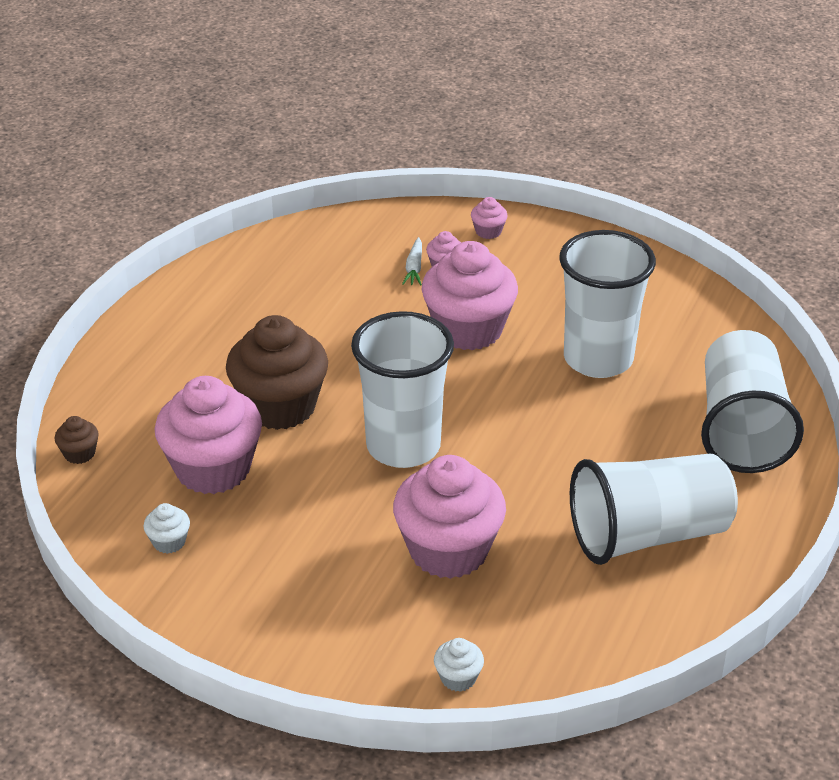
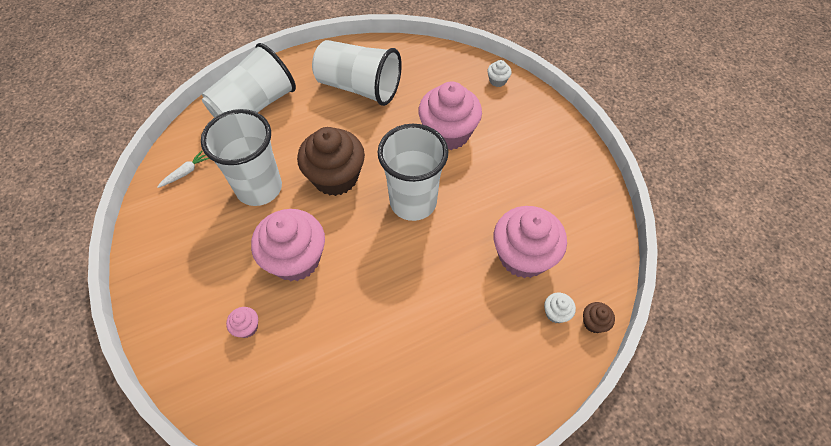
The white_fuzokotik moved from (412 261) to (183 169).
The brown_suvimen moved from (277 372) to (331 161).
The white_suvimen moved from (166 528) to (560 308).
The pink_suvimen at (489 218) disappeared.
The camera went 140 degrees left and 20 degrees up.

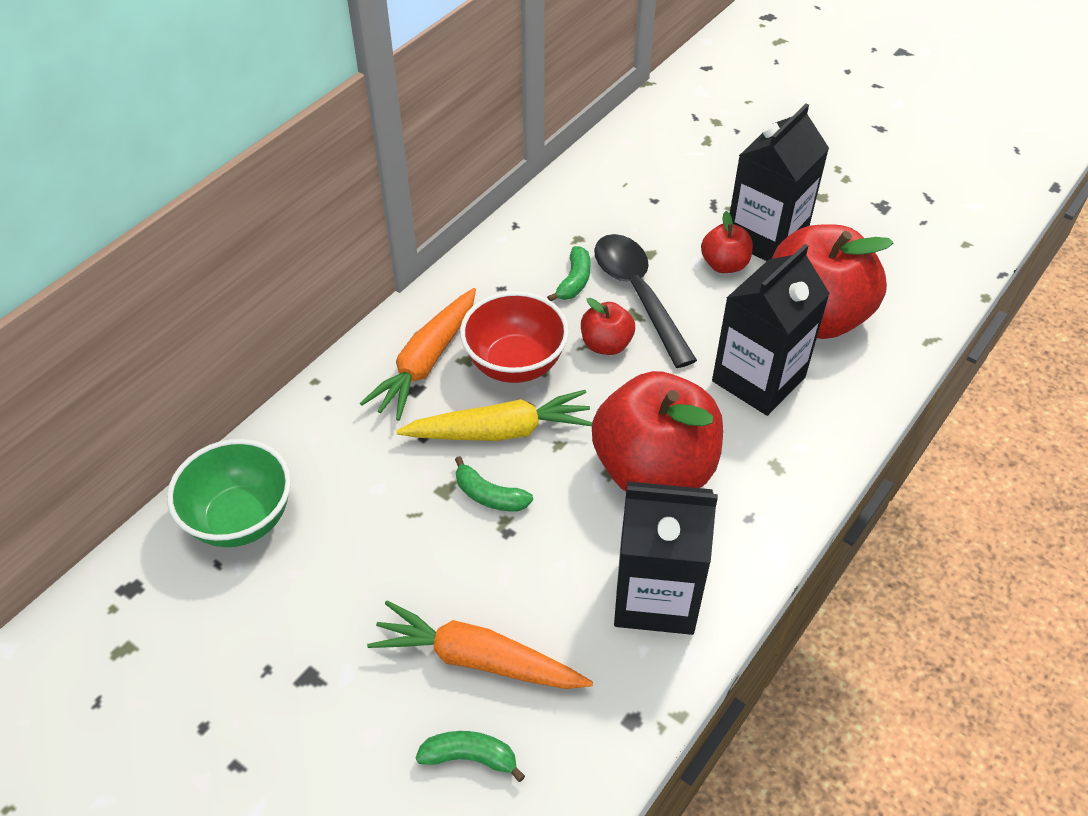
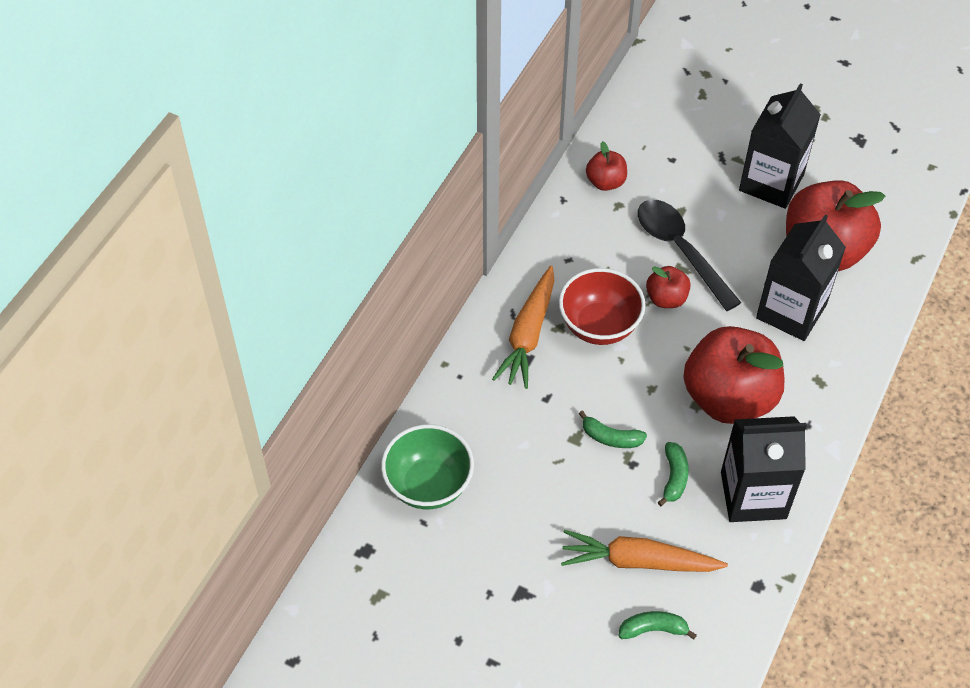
The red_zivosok moved from (727 242) to (606 166).
The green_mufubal moved from (569 273) to (673 474).
The yellow_fuzokotik at (494 415) disappeared.
The camera went 10 degrees left and 5 degrees up.

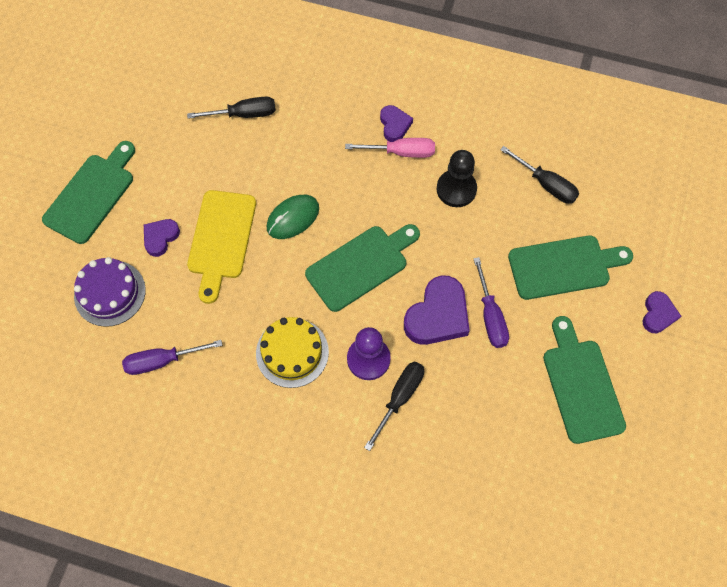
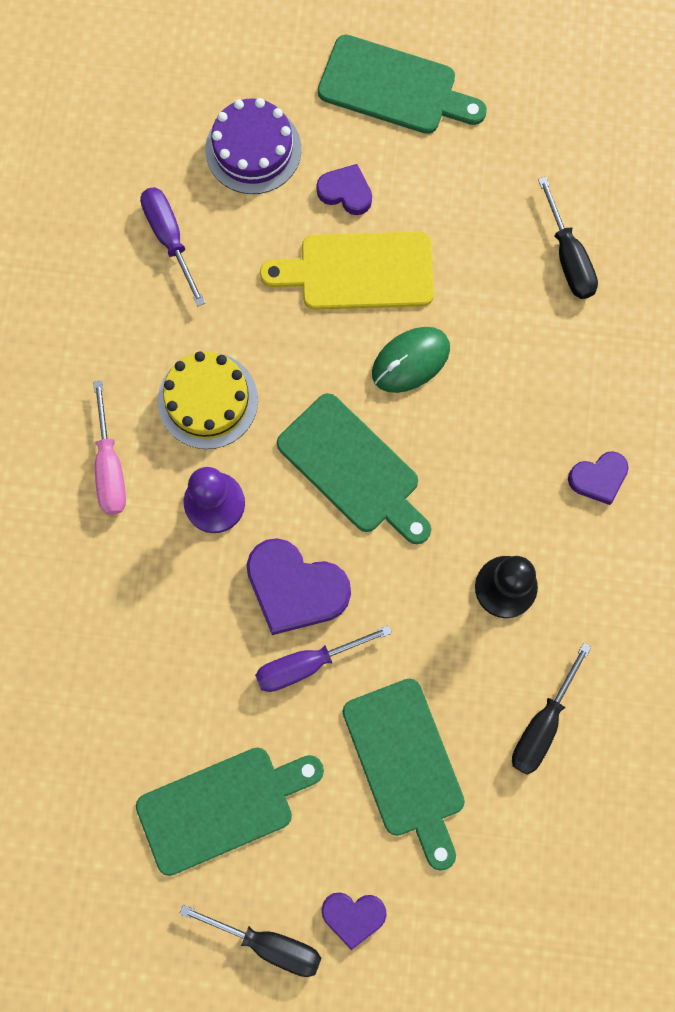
The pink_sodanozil moved from (390 148) to (109 447).
The black_sodanozil moved from (394 406) to (250 941).
The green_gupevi at (293 217) turned 75 degrees counterclockwise.
The camera went 80 degrees right and 10 degrees up.

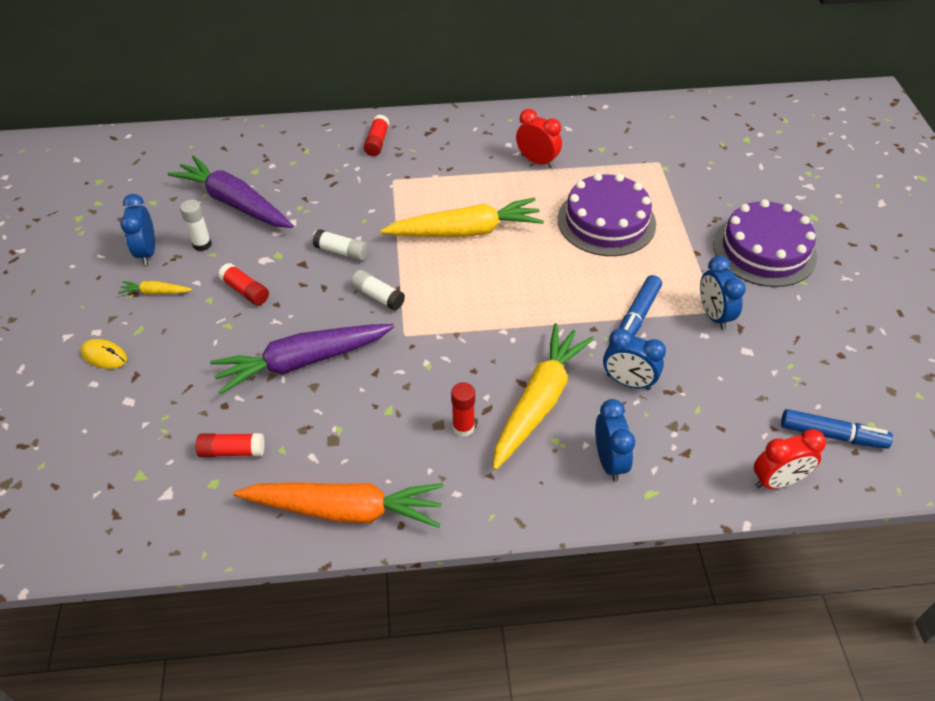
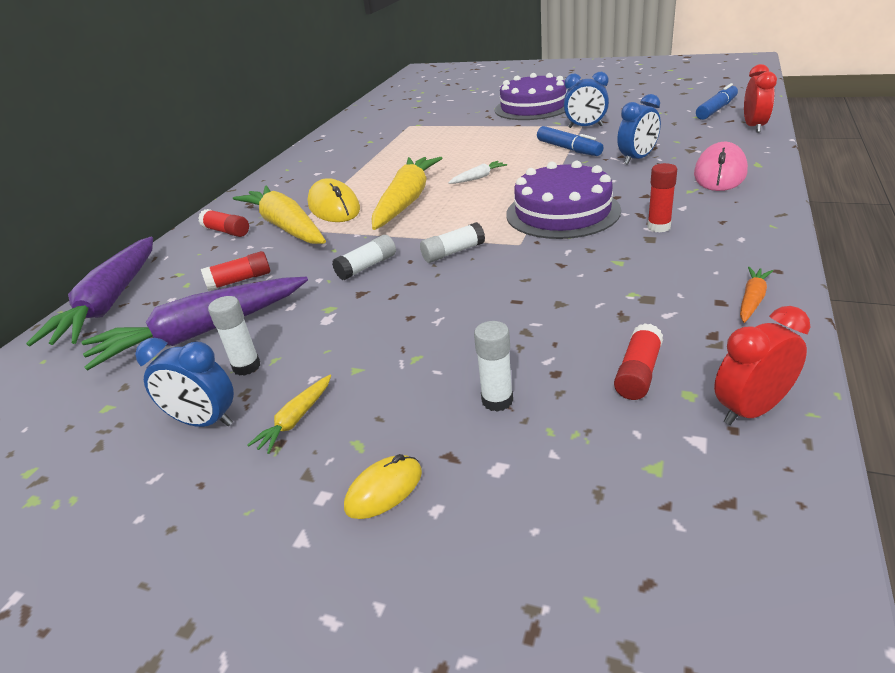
The purple_fuzokotik moved from (302 359) to (89 291).
The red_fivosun moved from (243 284) to (235 271).
The yellow_fuzokotik moved from (543 396) to (279 214).
The yellow_gupevi at (333 200) appeared.
The white_fuzokotik at (477 172) appeared.
The white_fivosun at (493 366) appeared.
The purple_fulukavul moved from (607 214) to (563 200).
The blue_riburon at (615 440) was replaced by the pink_gupevi at (721 166).
The red_riburon moved from (539 138) to (762 365).
The orange_fuzokotik at (338 505) changed to 0.42 times the size.
The camera went 60 degrees left and 15 degrees down.

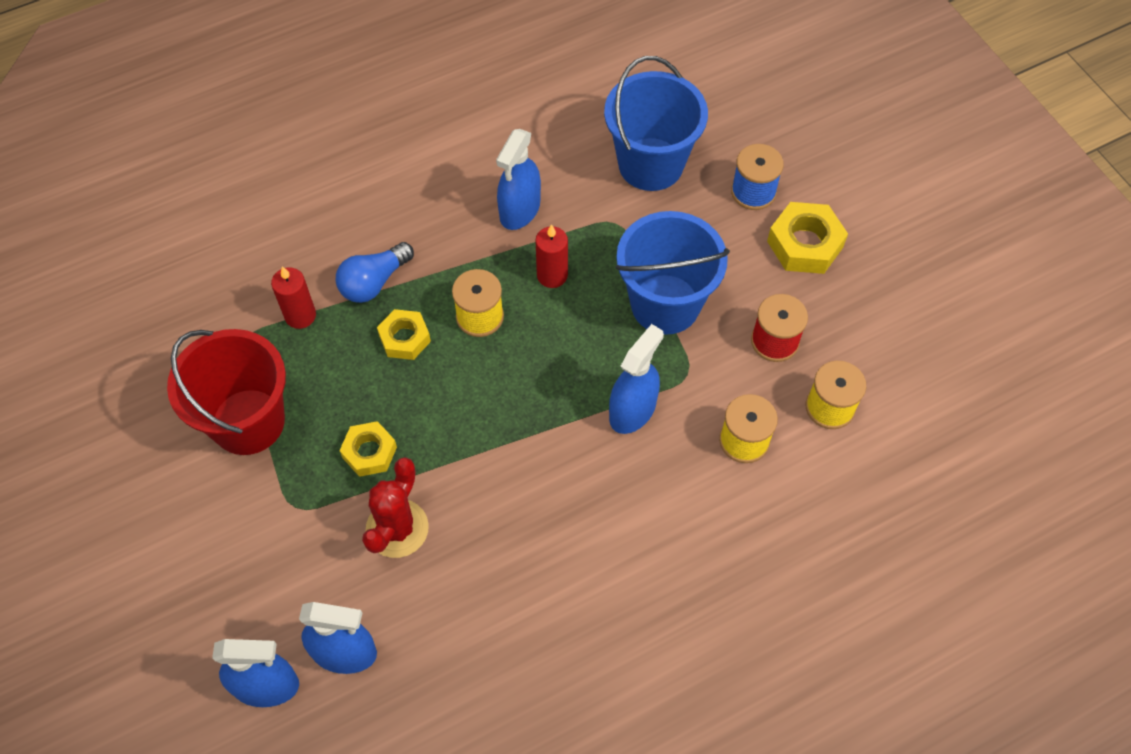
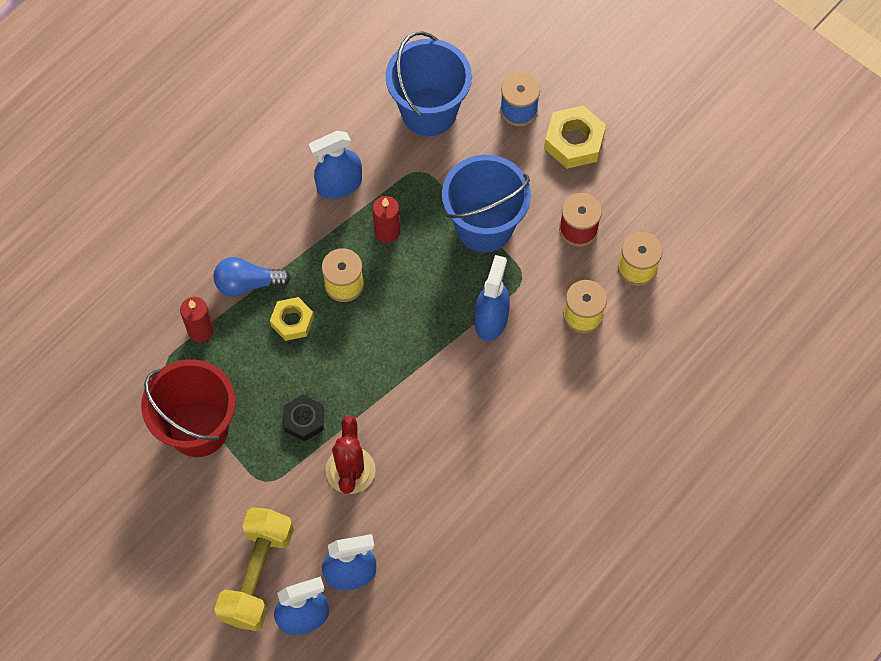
The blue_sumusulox at (375 272) turned 60 degrees clockwise.
The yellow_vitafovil at (254 569) appeared.
The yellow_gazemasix at (368 449) became the black_gazemasix at (304 418).
The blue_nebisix at (518 179) turned 60 degrees clockwise.
The camera went 20 degrees left and 5 degrees up.

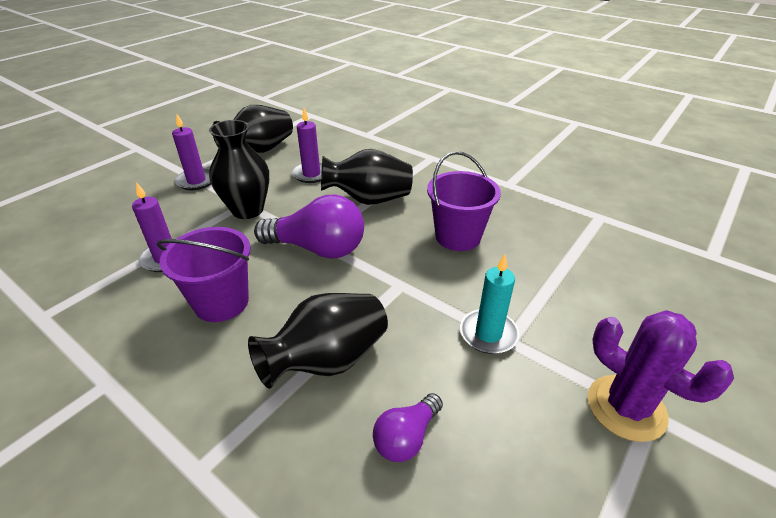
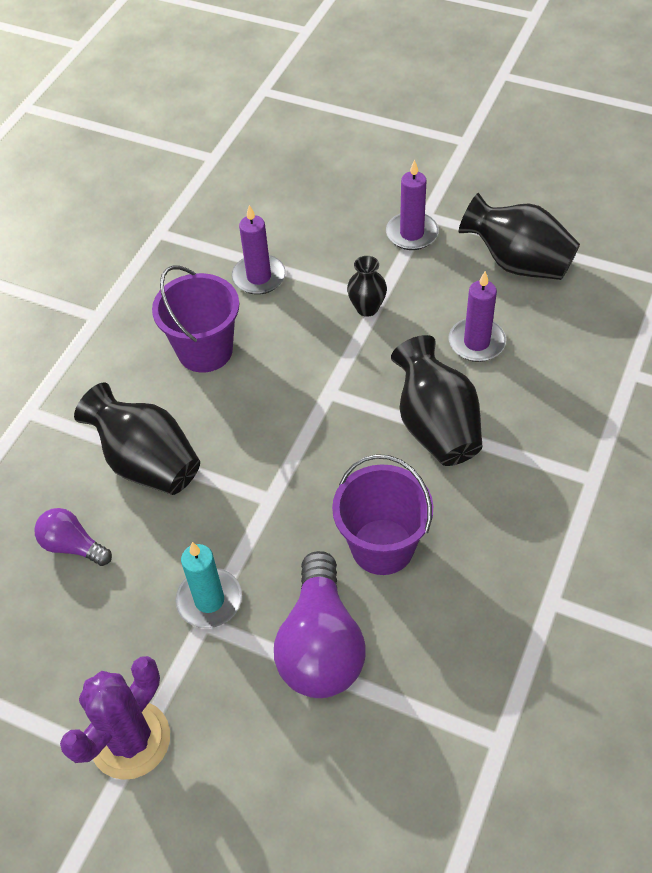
The purple_sumusulox moved from (309 227) to (320 624).
The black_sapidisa at (239 169) changed to 0.55 times the size.
The camera went 80 degrees right and 15 degrees up.

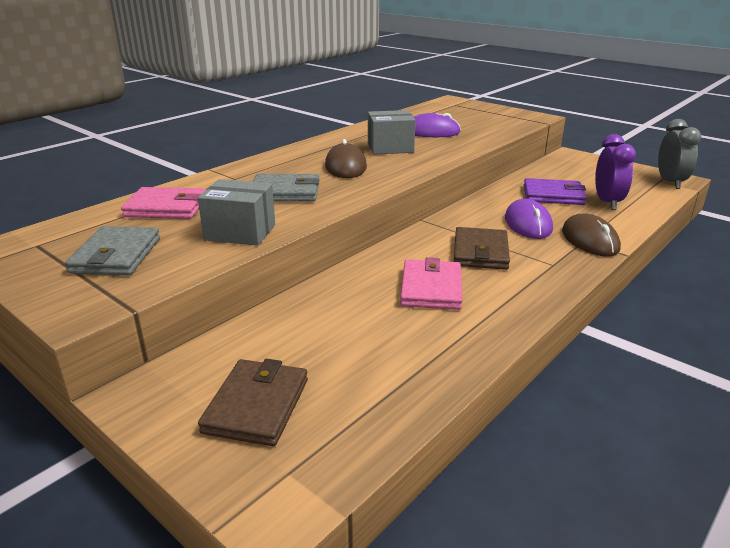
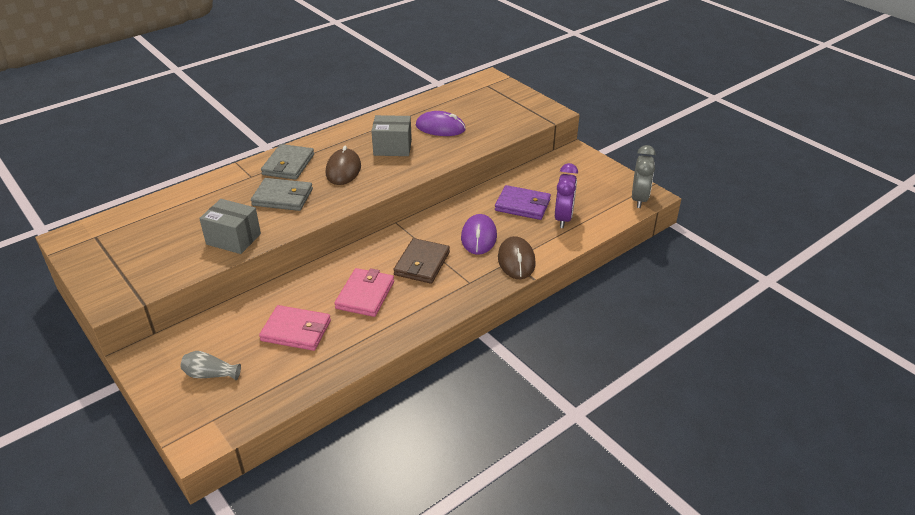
The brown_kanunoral at (253 402) was replaced by the grey_sapidisa at (211 365).
The pink_kanunoral moved from (163 203) to (295 328).
The grey_kanunoral moved from (112 250) to (287 162).
The camera went 10 degrees right and 10 degrees up.

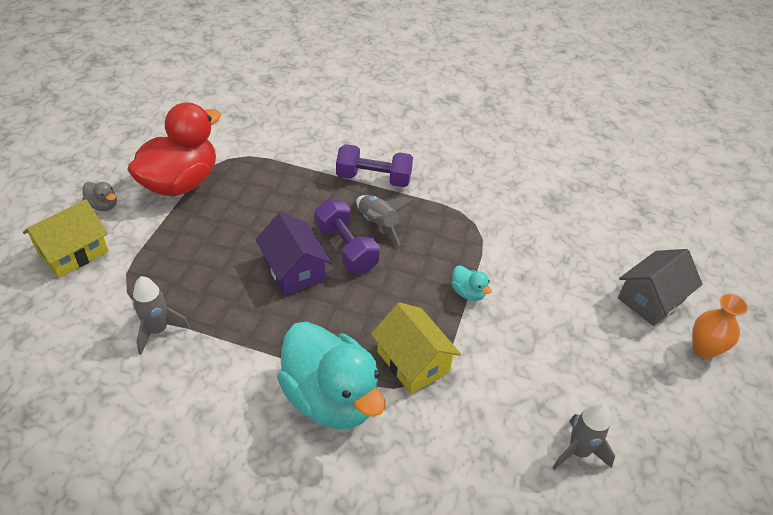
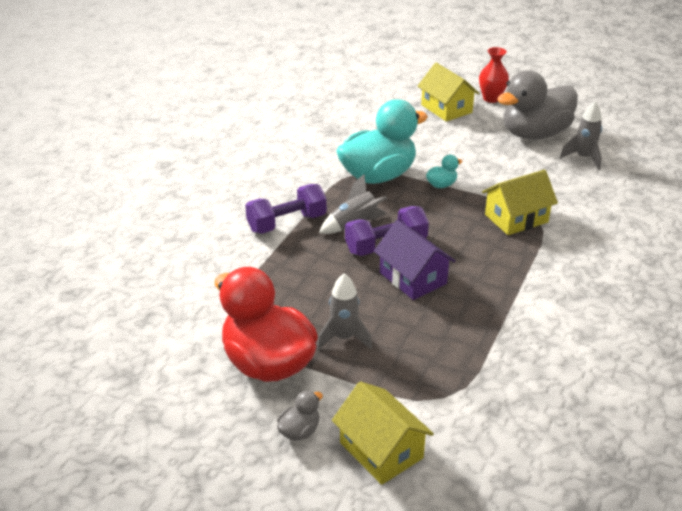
The purple_vitafovil at (374 165) turned 45 degrees clockwise.
The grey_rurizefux moved from (161 315) to (344 311).
The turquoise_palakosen moved from (331 375) to (382 141).
The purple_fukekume at (293 253) turned 75 degrees clockwise.
The grey_fukekume at (660 287) became the yellow_fukekume at (448 92).
The orange_sapidisa at (720 326) became the red_sapidisa at (494 75).
The grey_palakosen at (537 105) appeared.
The camera went 80 degrees left and 10 degrees down.

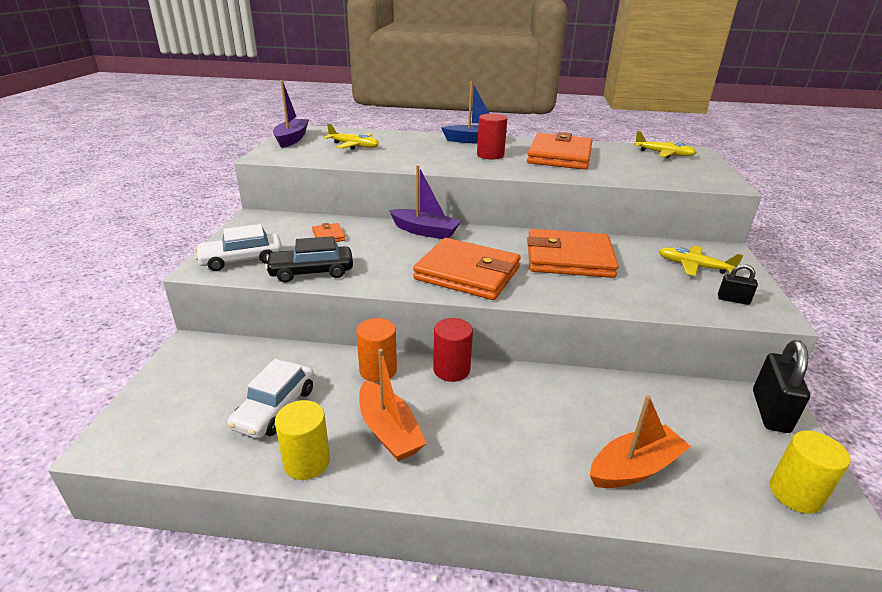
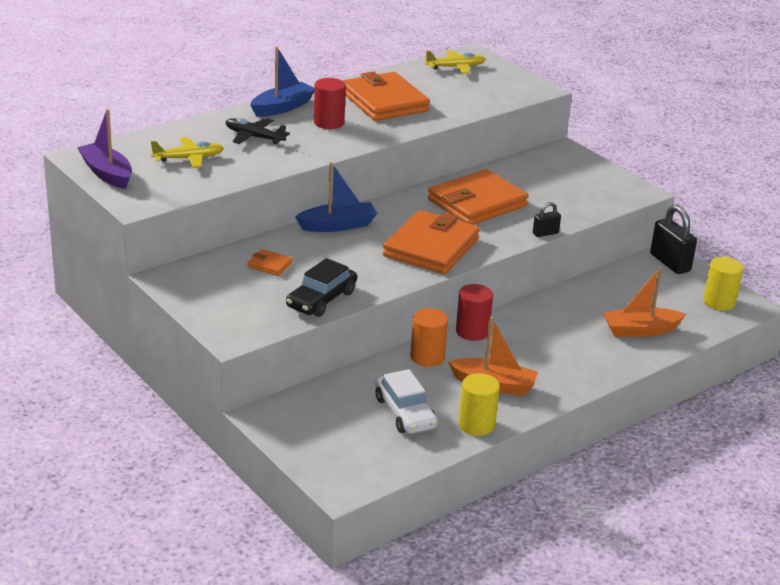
The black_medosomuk at (258 131) appeared.
The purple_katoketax at (425 202) became the blue_katoketax at (336 197).
The orange_kanunoral at (467 269) turned 45 degrees counterclockwise.
The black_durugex moved from (738 284) to (547 219).
The orange_katoketax at (640 441) turned 120 degrees counterclockwise.
The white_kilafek at (239 247) disappeared.
The yellow_medosomuk at (701 261) disappeared.
The camera went 45 degrees left and 0 degrees up.

